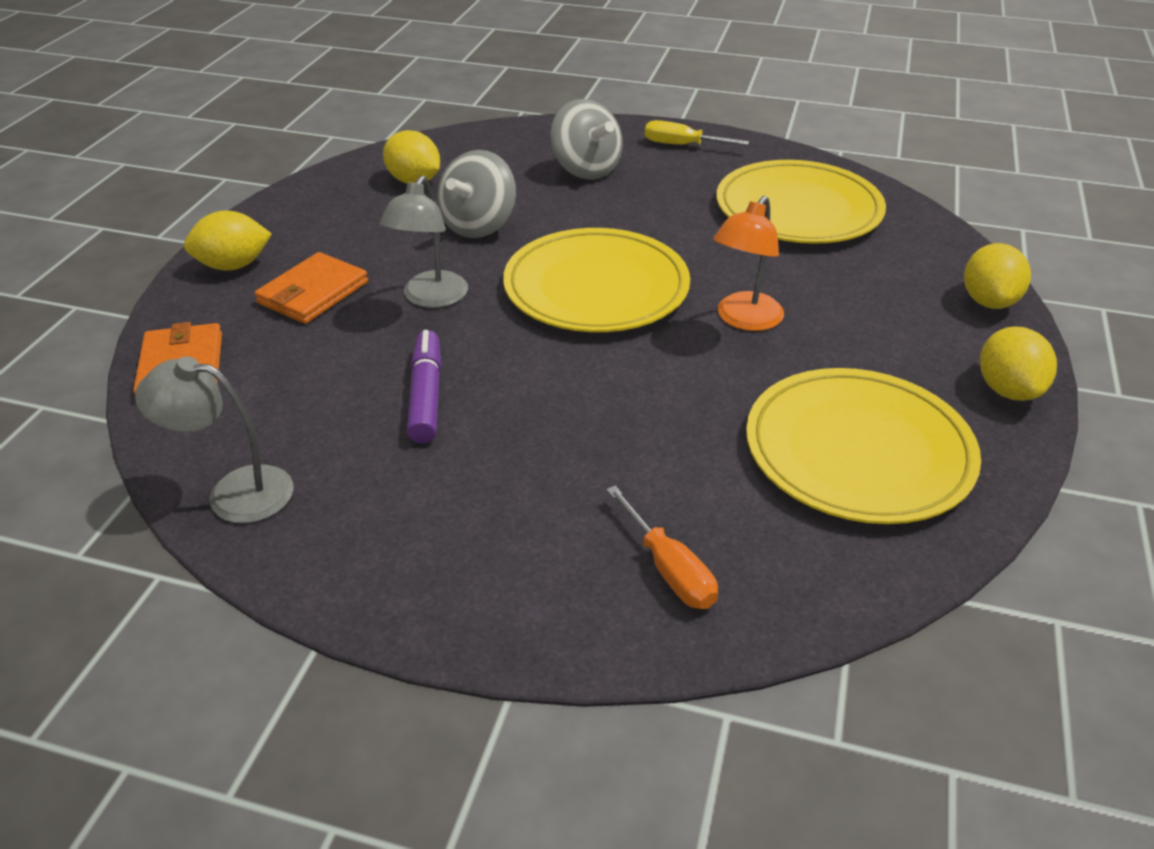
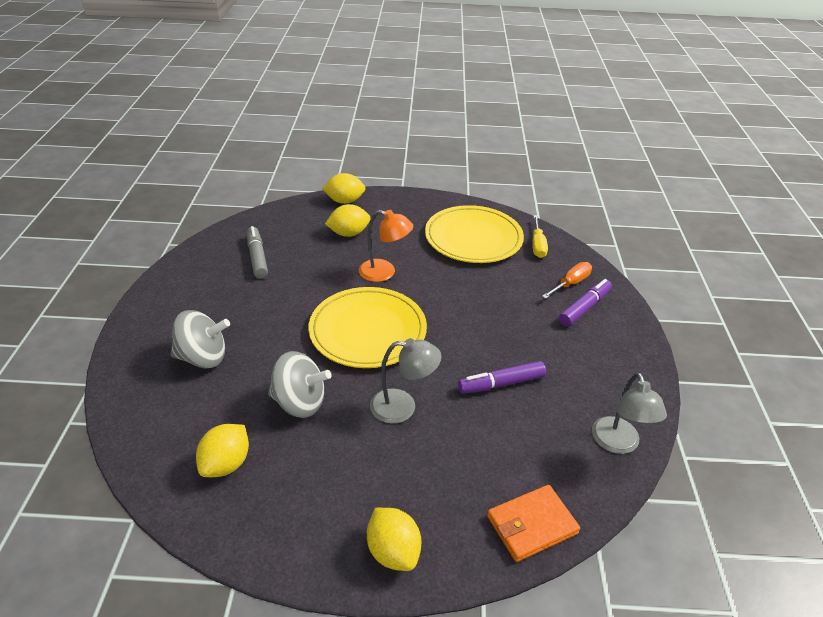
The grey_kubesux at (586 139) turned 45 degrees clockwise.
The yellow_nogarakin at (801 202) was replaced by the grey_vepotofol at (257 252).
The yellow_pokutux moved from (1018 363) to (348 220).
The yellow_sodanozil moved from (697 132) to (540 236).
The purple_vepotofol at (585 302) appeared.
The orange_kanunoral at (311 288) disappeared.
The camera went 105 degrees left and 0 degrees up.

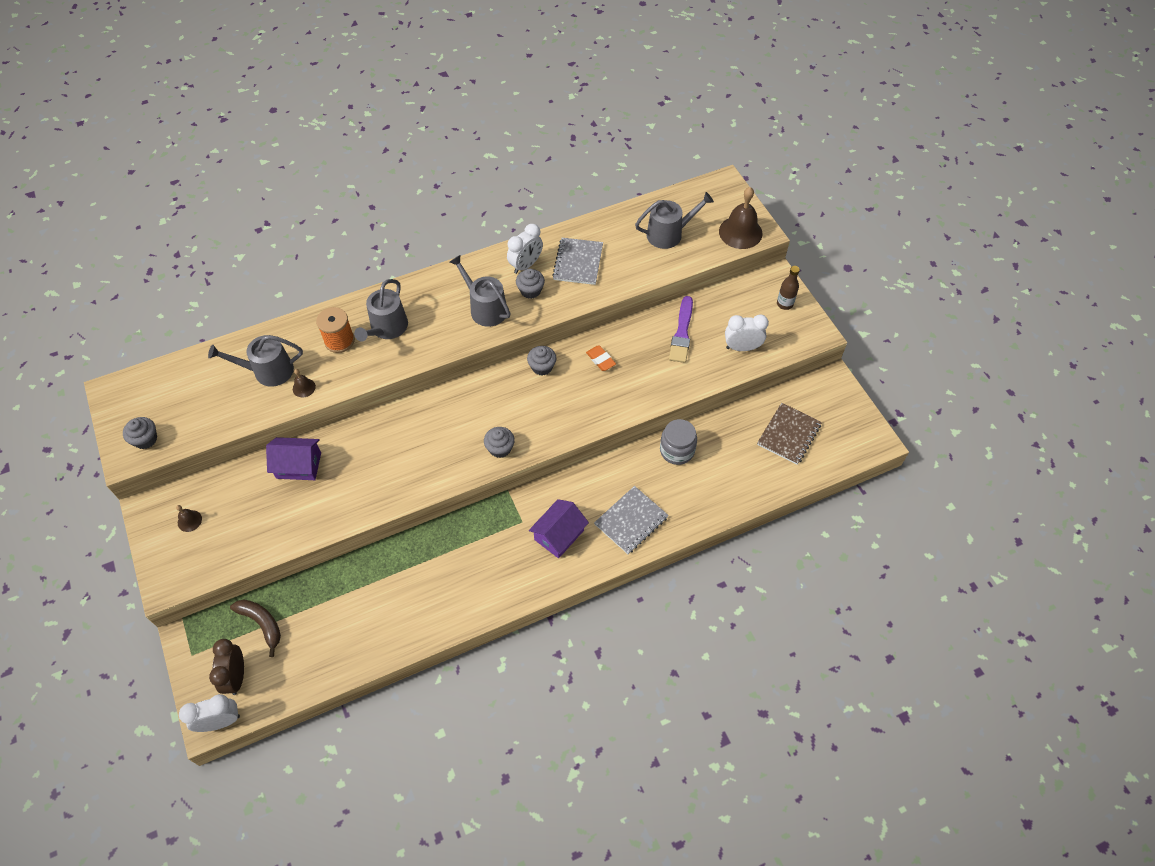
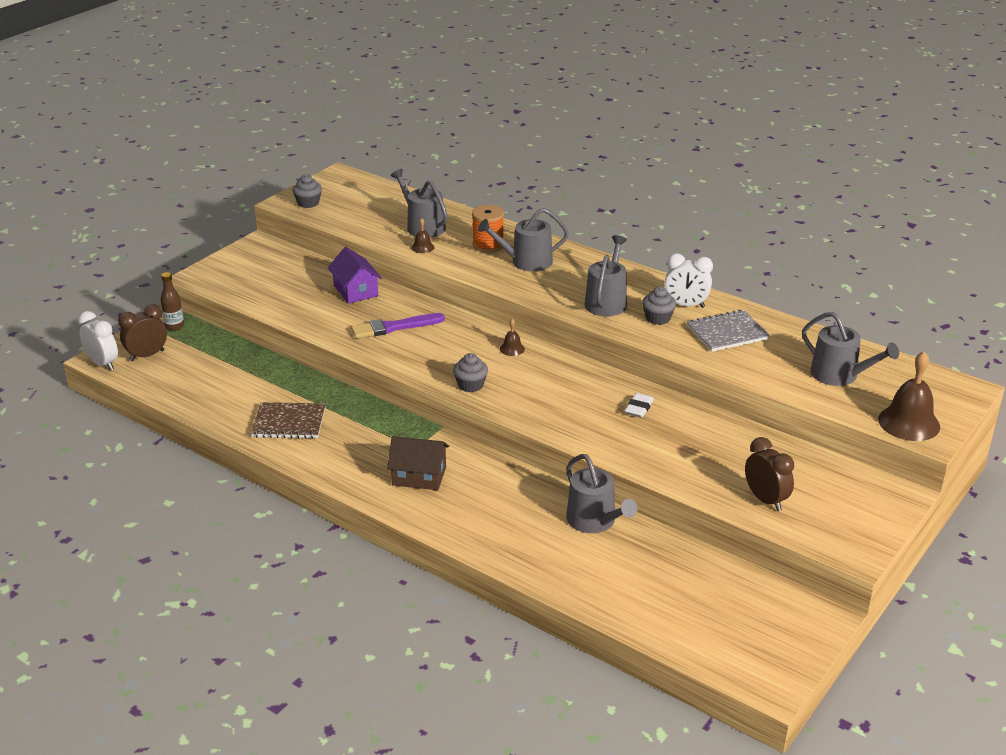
The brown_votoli moved from (788 288) to (172 301).
The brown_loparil moved from (789 434) to (288 420).
The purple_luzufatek moved from (681 329) to (398 326).
The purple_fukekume at (559 528) became the brown_fukekume at (418 463).
The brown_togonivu moved from (189 518) to (512 337).
The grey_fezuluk at (678 442) was replaced by the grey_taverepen at (601 493).
The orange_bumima at (601 358) became the white_bumima at (639 405).
The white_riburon at (747 333) became the brown_riburon at (769 474).
The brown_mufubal at (255 628) disappeared.
The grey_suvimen at (541 361) disappeared.
The grey_loparil at (631 520) disappeared.
The camera went 60 degrees right and 25 degrees down.

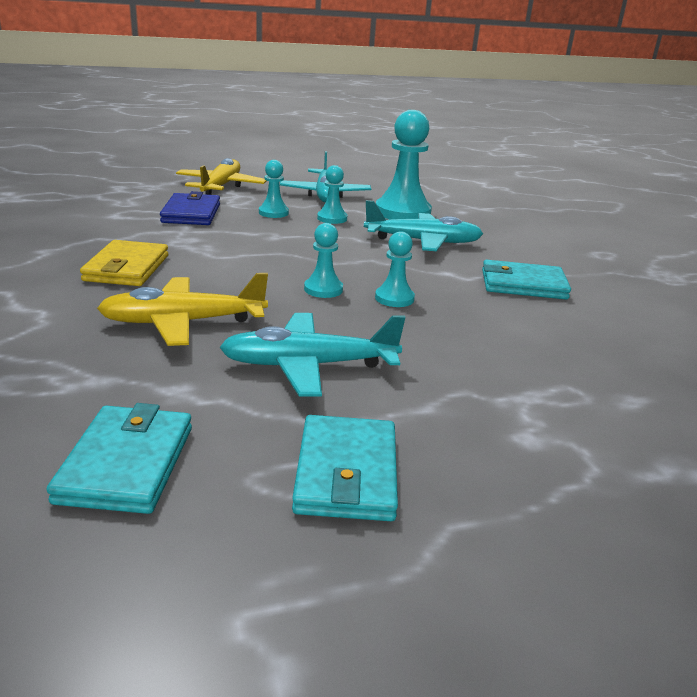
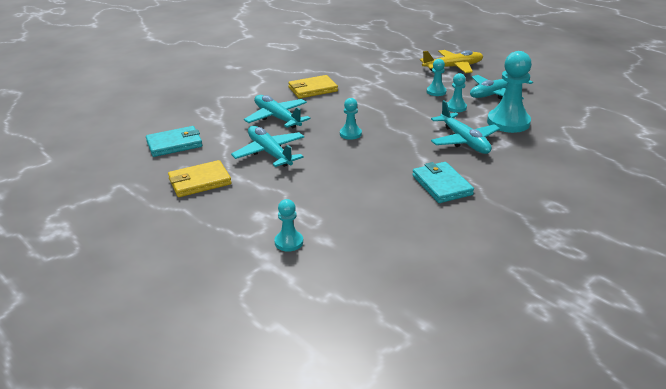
The turquoise_kanunoral at (345 468) became the yellow_kanunoral at (200 178).
The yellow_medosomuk at (182 309) became the turquoise_medosomuk at (277 111).
The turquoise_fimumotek moved from (395 269) to (289 225).
The blue_kanunoral at (190 208) disappeared.
The camera went 65 degrees right and 5 degrees up.

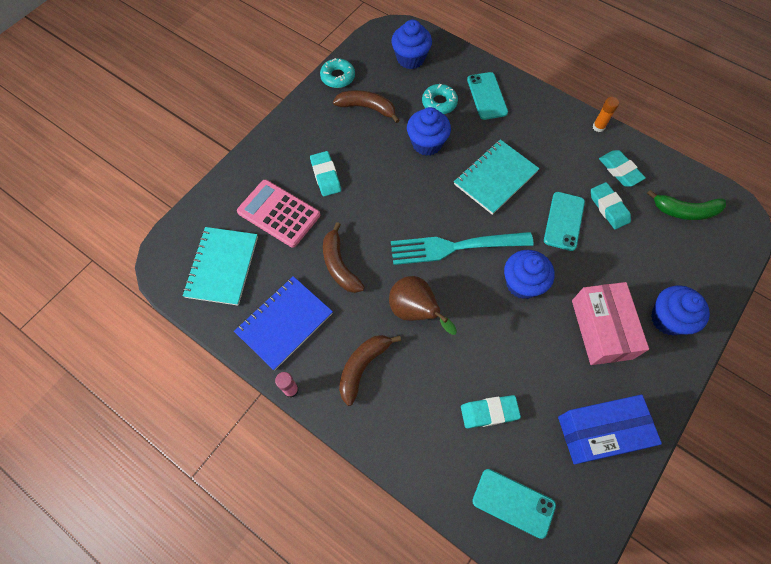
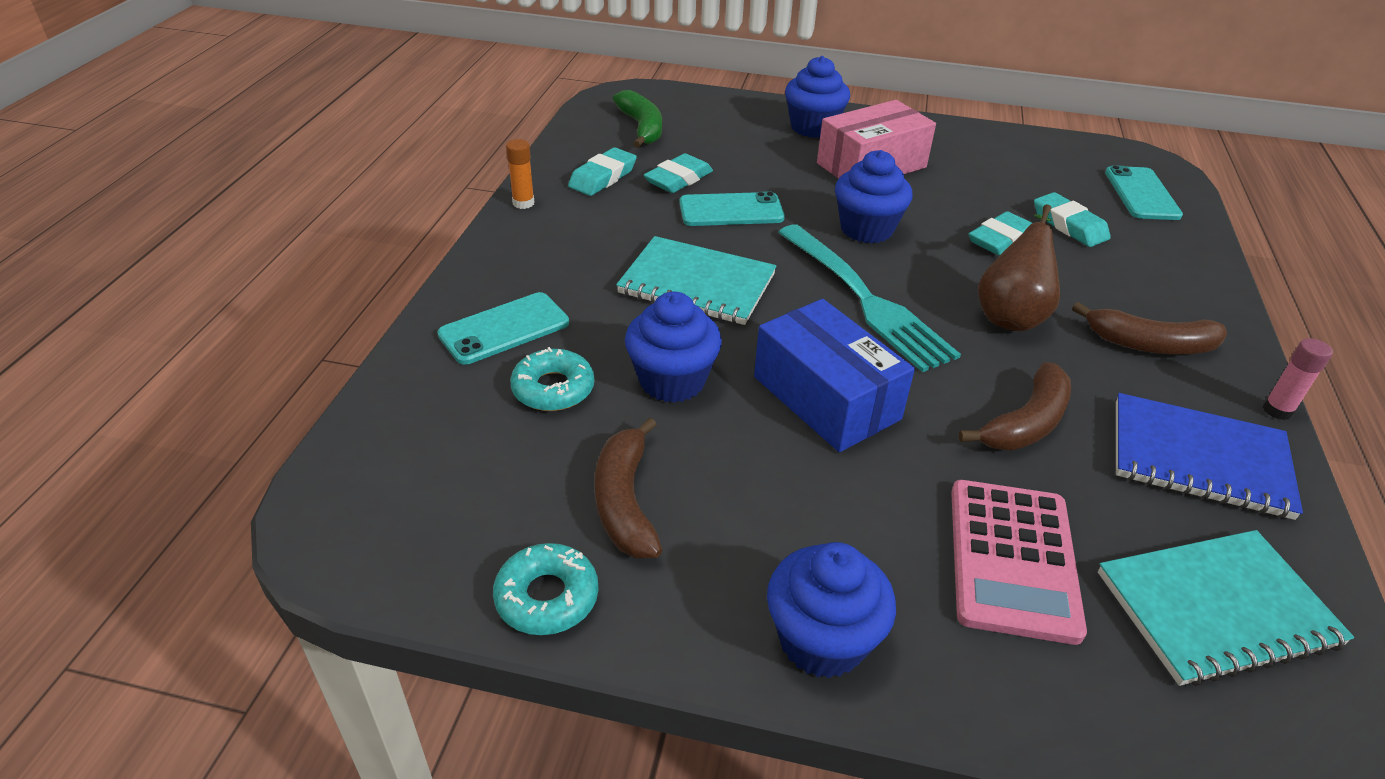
The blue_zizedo moved from (610 430) to (834 375).
The blue_suvimen moved from (411 44) to (831 610).
The turquoise_bumima moved from (325 173) to (1000 233).
The camera went 115 degrees left and 25 degrees down.

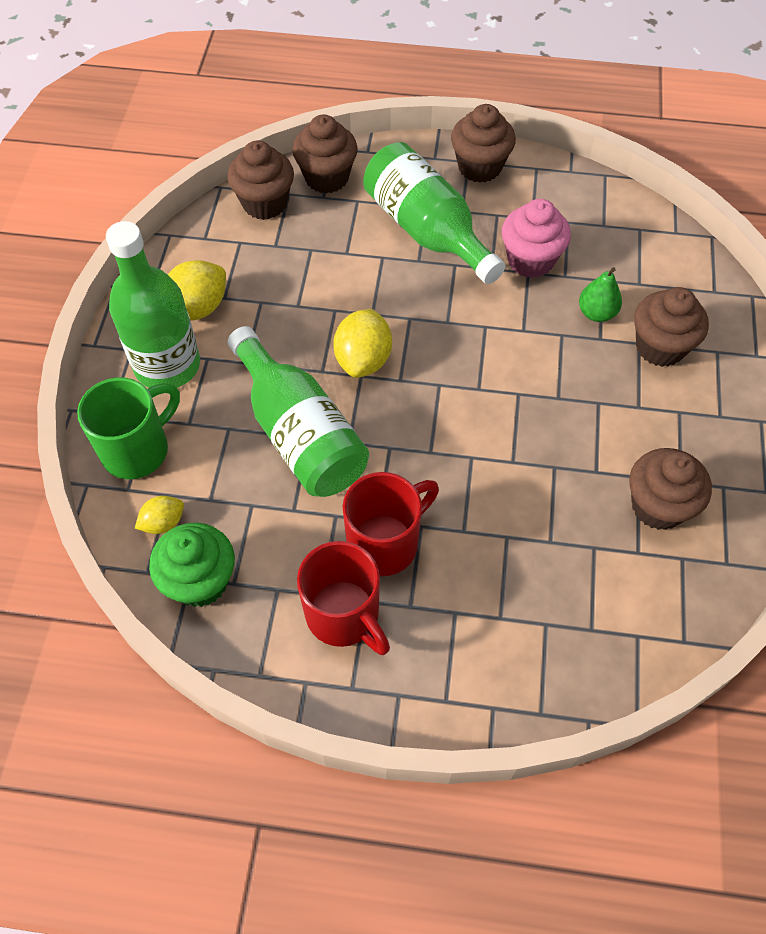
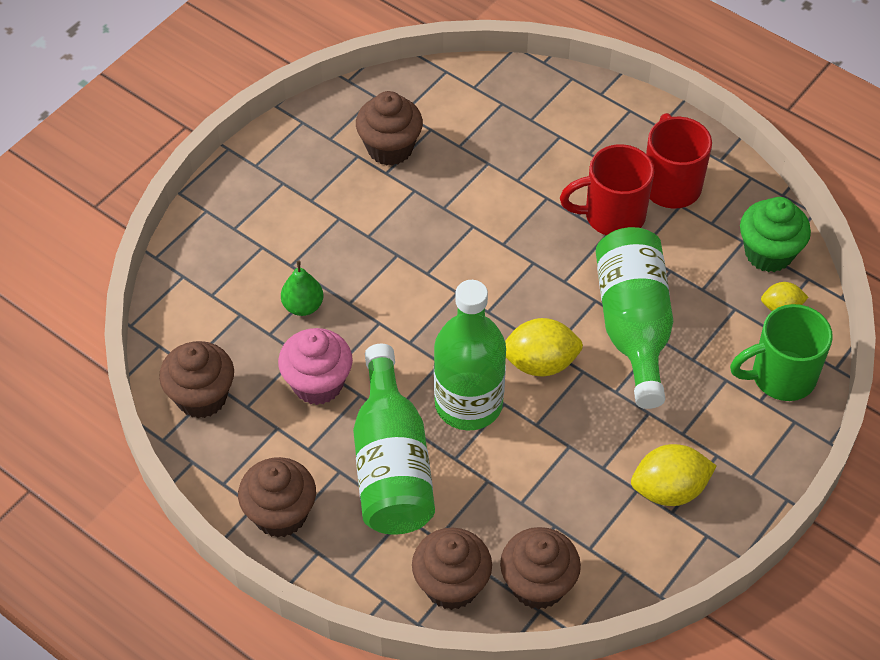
The brown_suvimen moved from (671 327) to (196 379).
The green_votoli moved from (153 304) to (470 355).
The yellow_pokutux at (362 343) turned 45 degrees clockwise.
The camera went 150 degrees left and 5 degrees down.

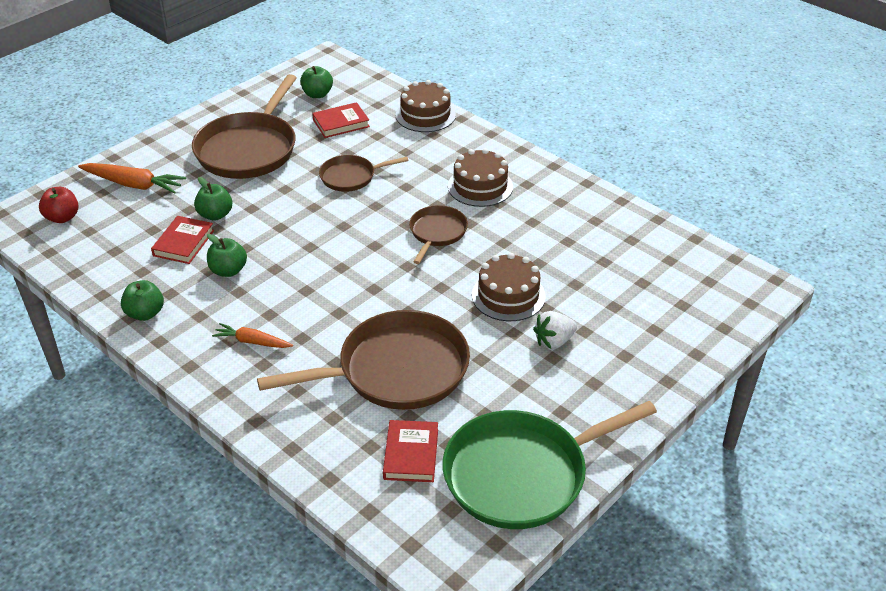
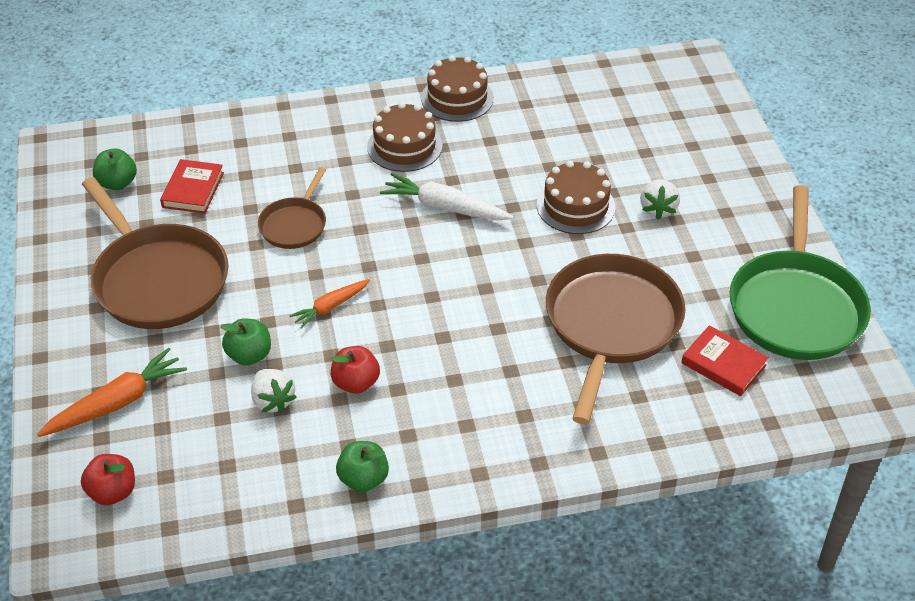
The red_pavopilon at (182 240) was replaced by the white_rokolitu at (274 391).
The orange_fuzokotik moved from (252 335) to (330 304).
The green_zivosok at (227 255) became the red_zivosok at (355 370).
The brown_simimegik at (438 234) was replaced by the white_fuzokotik at (447 196).
The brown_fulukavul moved from (426 106) to (457 88).
The camera went 55 degrees left and 5 degrees up.

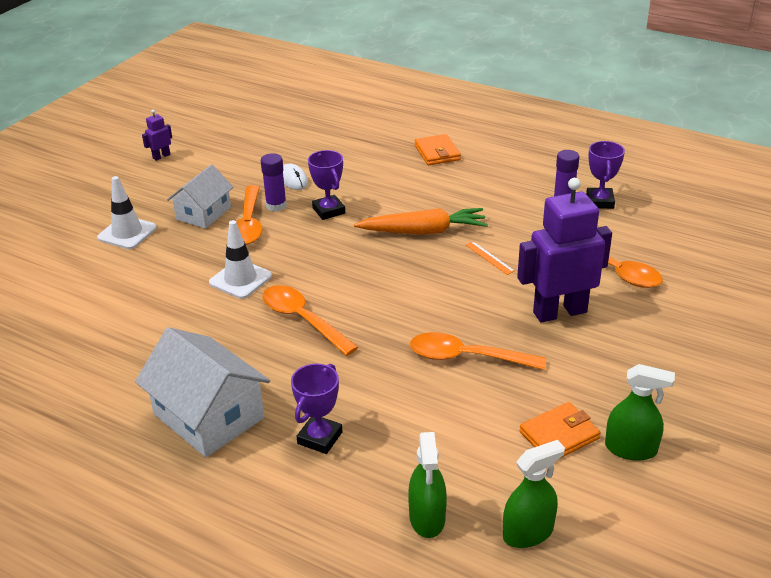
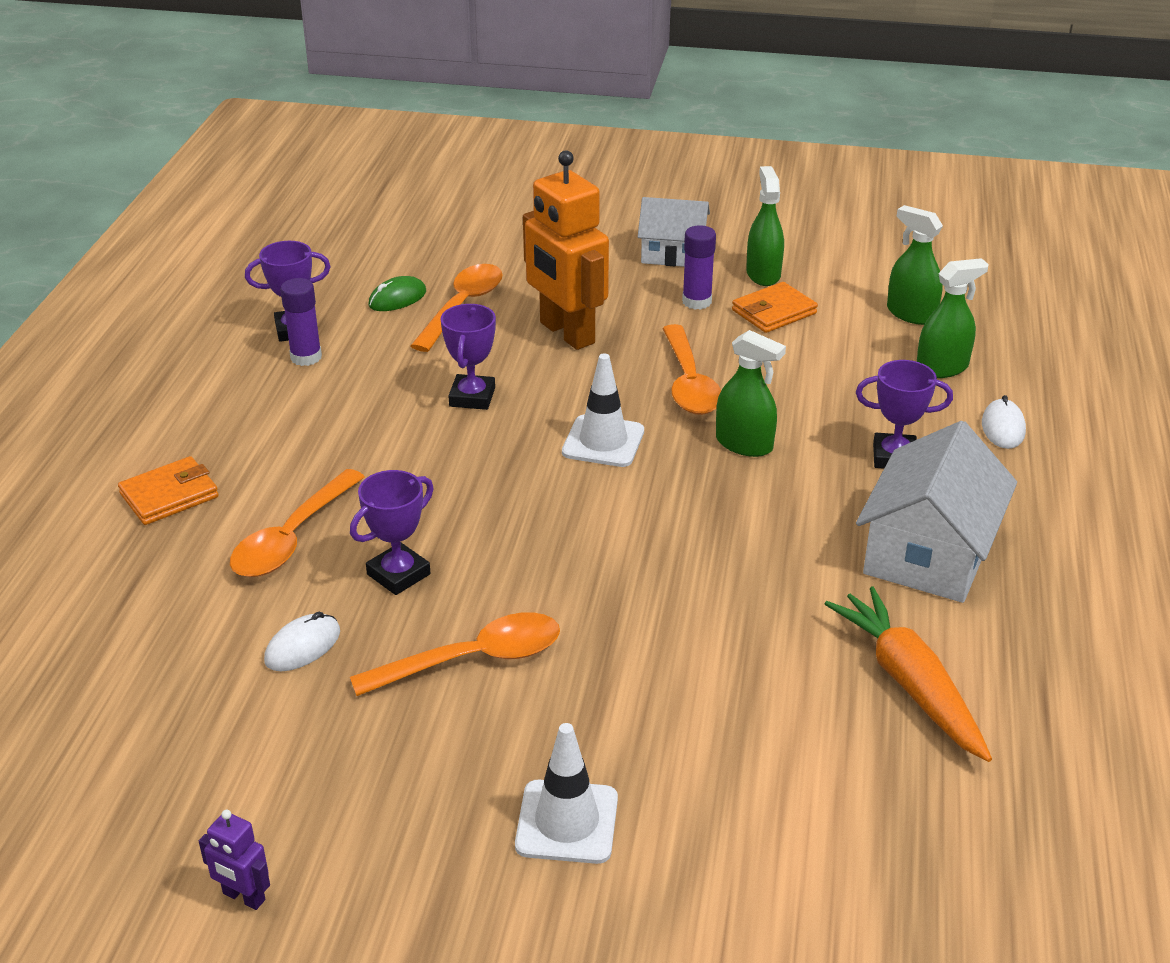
The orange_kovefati moved from (310 320) to (297 523).
The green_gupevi at (397 293) appeared.
The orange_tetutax at (490 258) was replaced by the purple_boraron at (468 357).
The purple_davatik at (564 250) became the orange_davatik at (566 250).
The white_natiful moved from (240 259) to (603 410).
The white_fukekume moved from (200 196) to (674 232).
The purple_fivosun moved from (274 182) to (699 267).
The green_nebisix at (751 393) appeared.
The orange_kanunoral at (560 430) turned 75 degrees counterclockwise.
The orange_fuzokotik moved from (421 221) to (908 674).
The white_gupevi at (1004 422) appeared.
The camera went 110 degrees left and 0 degrees up.

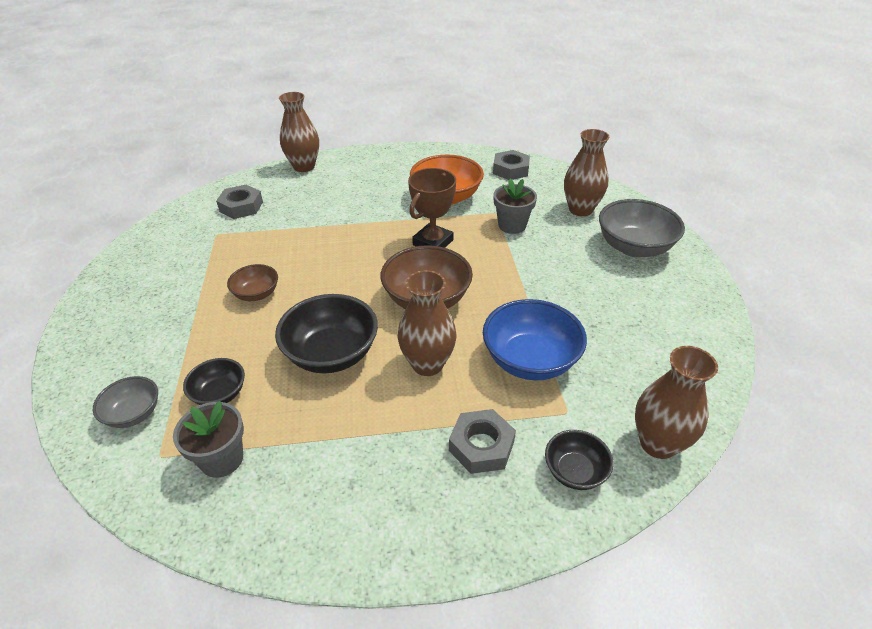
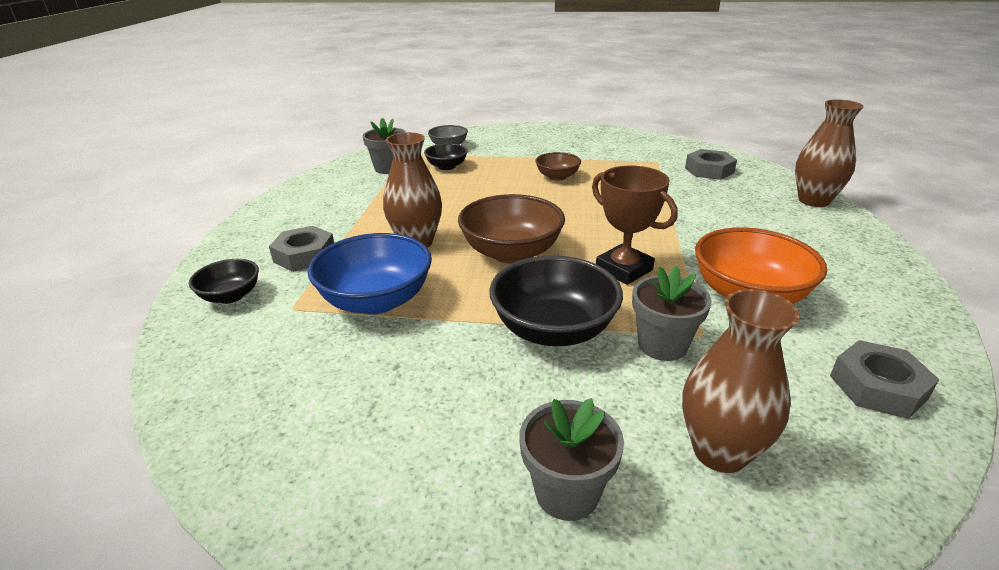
The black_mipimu moved from (326 333) to (556 300).
The grey_mipimu at (642 228) was replaced by the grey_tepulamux at (571 459).
The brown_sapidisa at (676 402) disappeared.
The camera went 105 degrees right and 10 degrees down.

